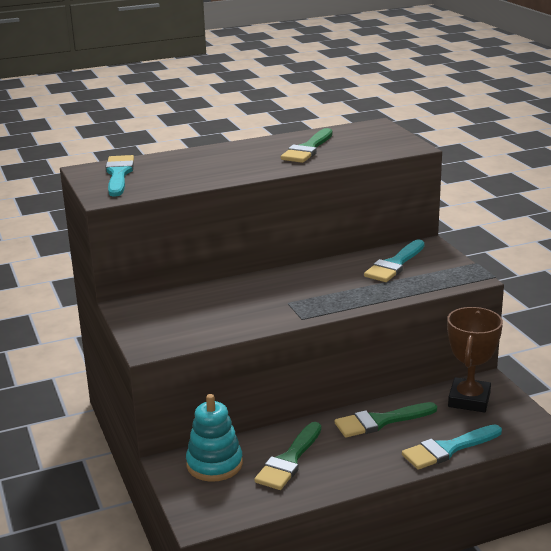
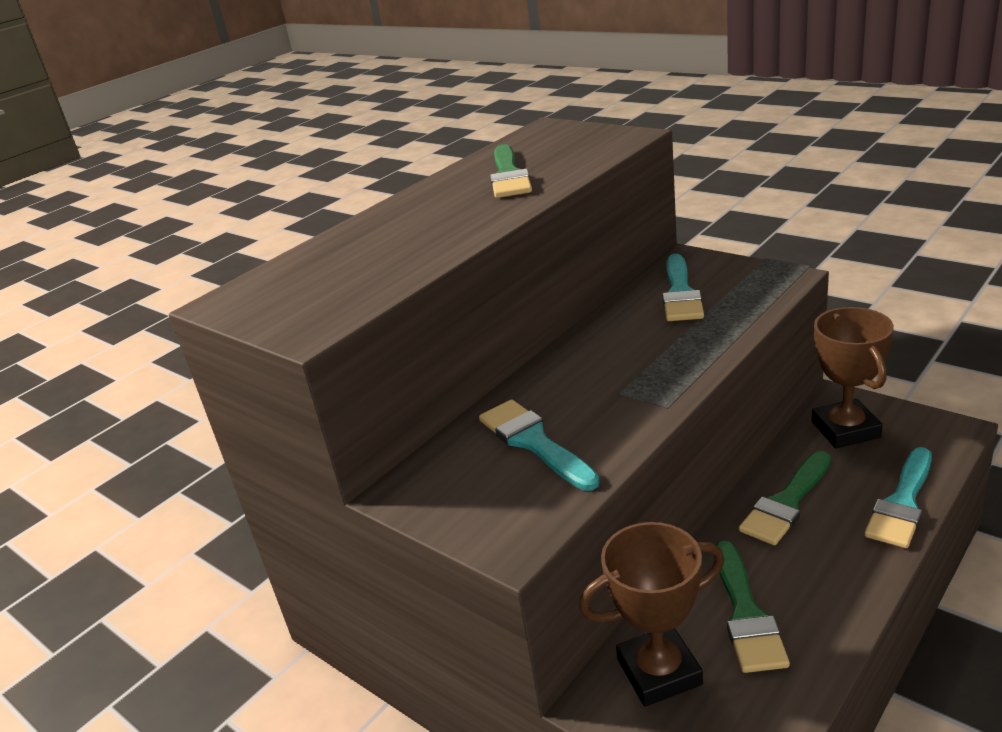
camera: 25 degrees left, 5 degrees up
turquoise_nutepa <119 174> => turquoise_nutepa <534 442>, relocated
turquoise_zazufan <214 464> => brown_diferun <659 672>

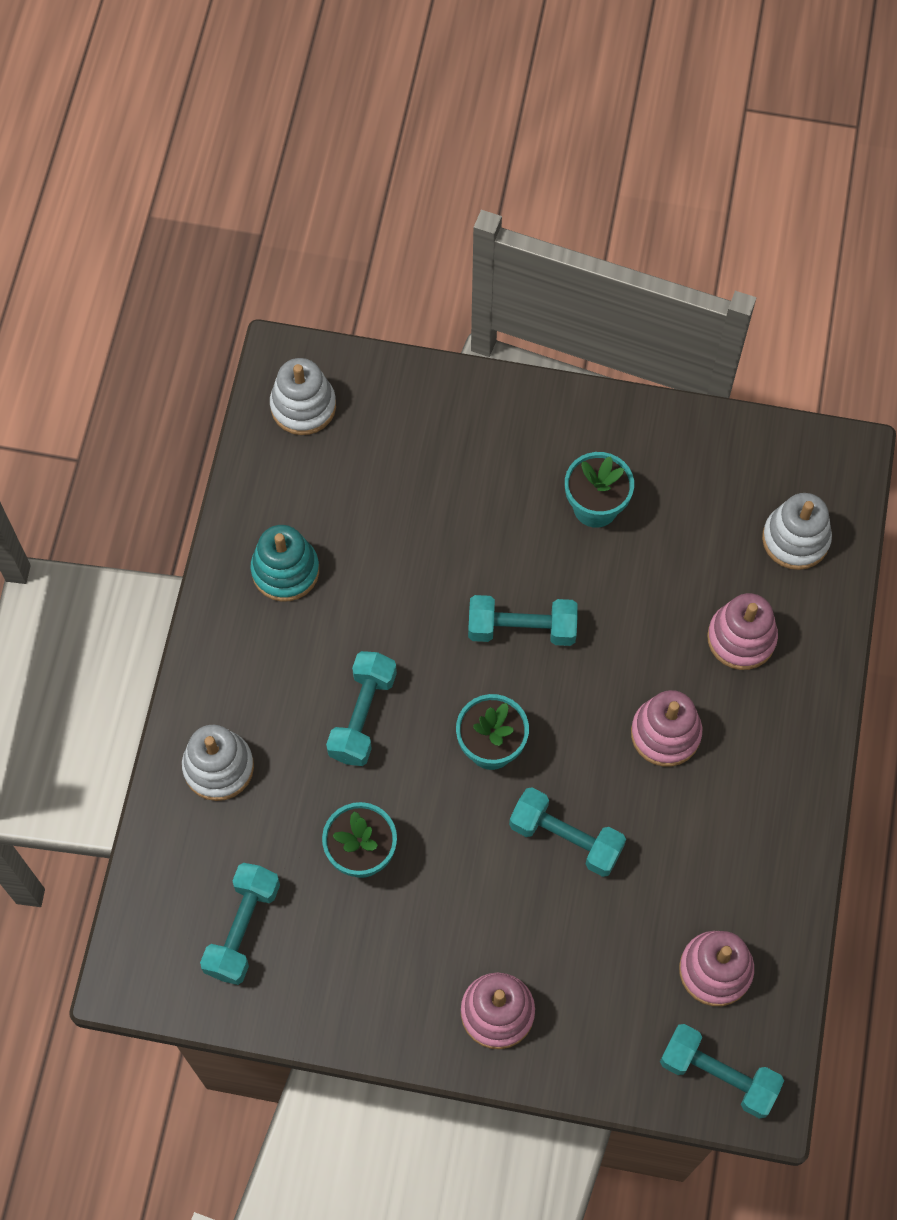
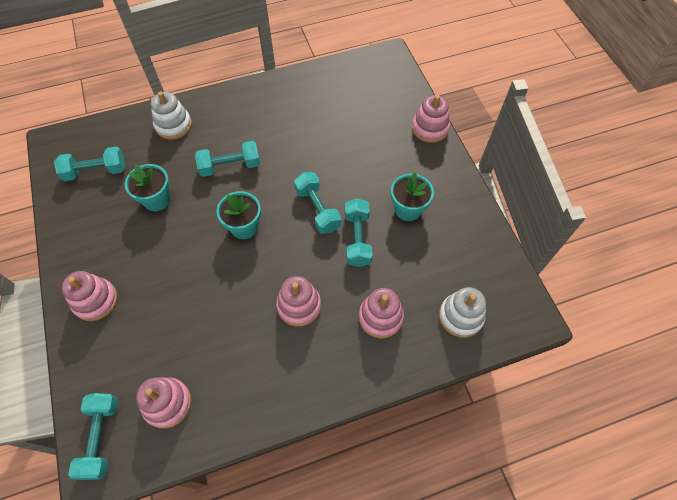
camera: 60 degrees right, 5 degrees down
turquoise_zazufan <285 571> => nothing
white_zazufan <303 406> => nothing
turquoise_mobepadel <565 838> => turquoise_mobepadel <357 239>, relocated
nothing => pink_zazufan <430 128>

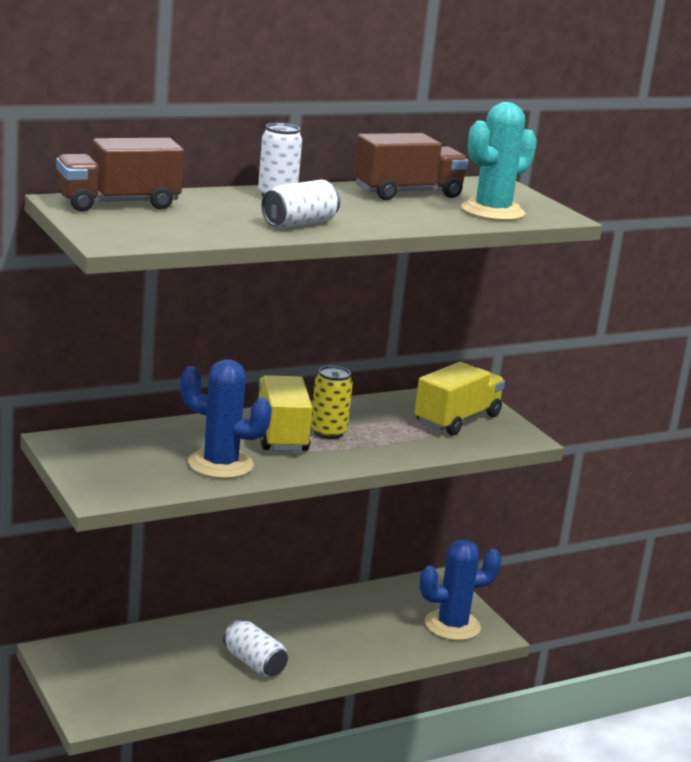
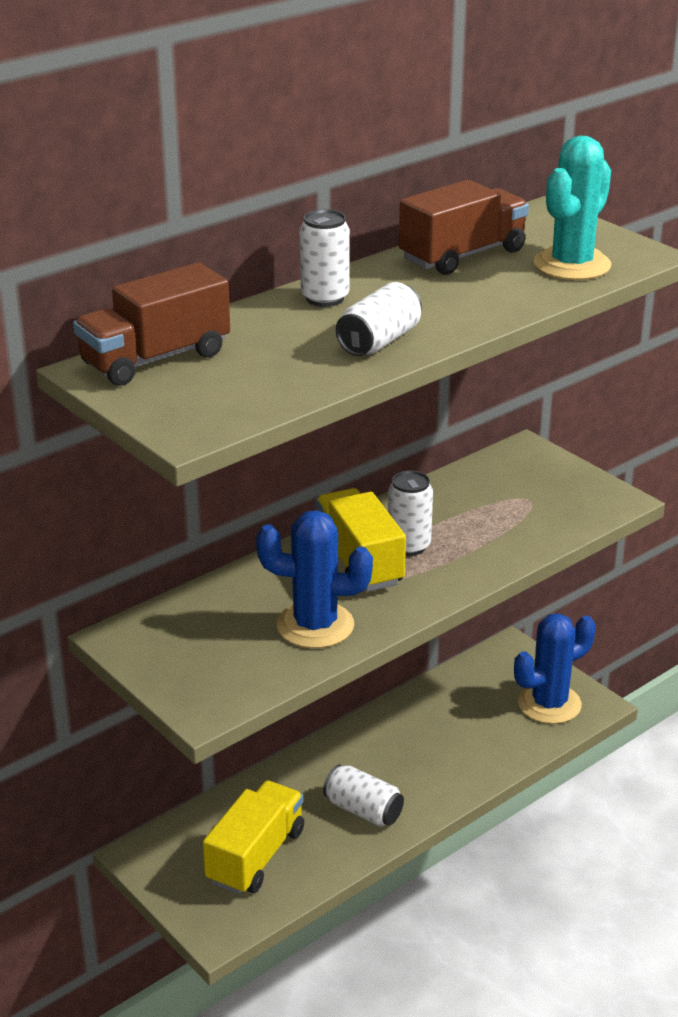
camera: 10 degrees left, 10 degrees up
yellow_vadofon <328 432> => white_vadofon <409 546>
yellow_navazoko <457 419> => yellow_navazoko <255 856>, relocated

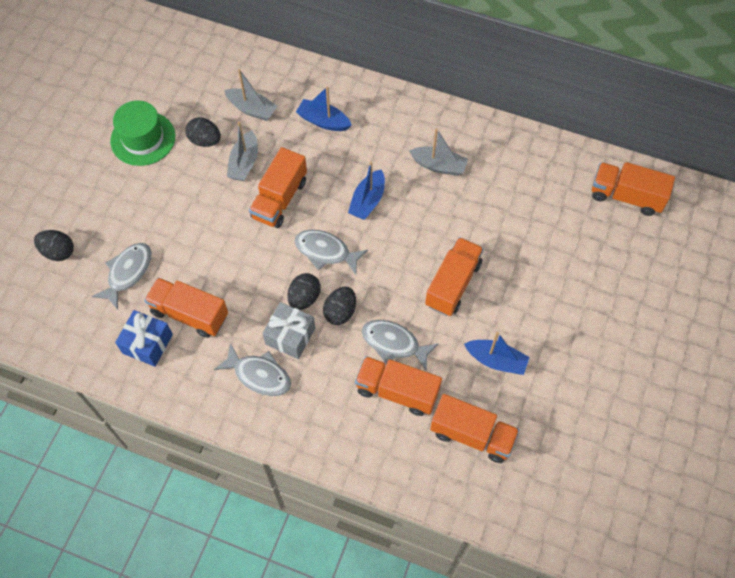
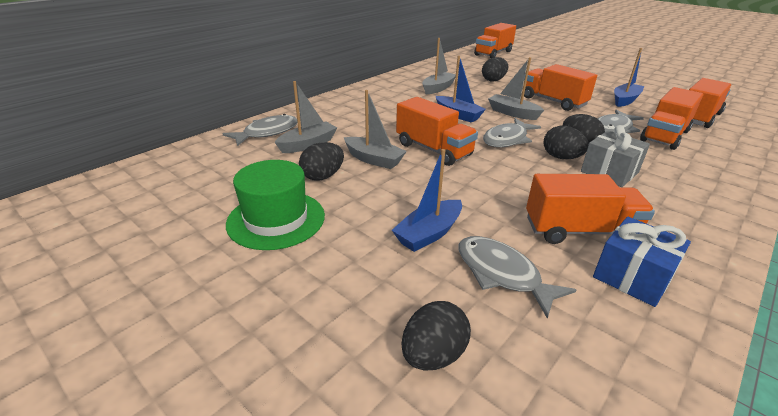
camera: 70 degrees left, 30 degrees down
orange_navazoko <189 314> => orange_navazoko <580 231>, 135 degrees counterclockwise
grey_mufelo <259 375> => grey_mufelo <267 133>, relocated
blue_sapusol <323 121> => blue_sapusol <429 233>, relocated
nothing => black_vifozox <493 80>
nothing => grey_sapusol <512 113>

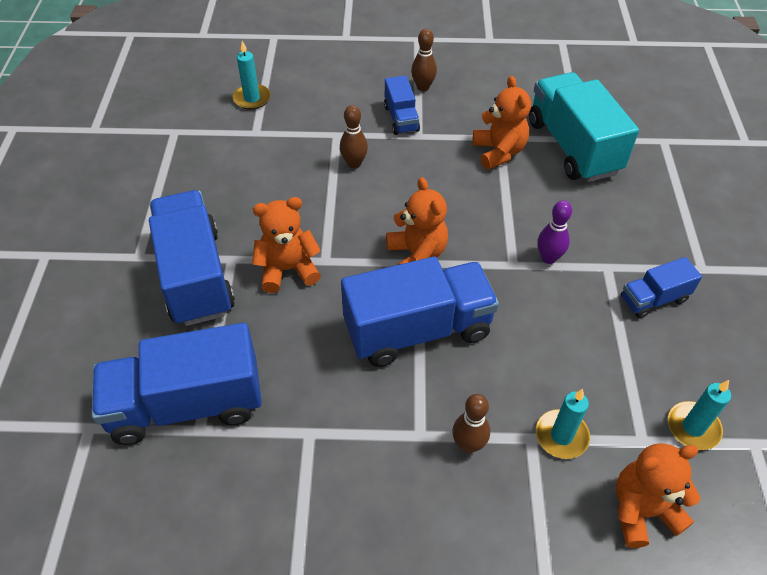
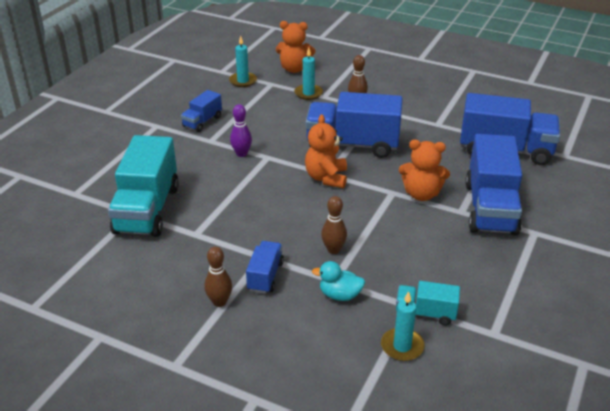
camera: 155 degrees left, 15 degrees down
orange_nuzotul <499 152> => nothing
blue_navazoko <653 299> => blue_navazoko <202 121>, 120 degrees clockwise
nothing => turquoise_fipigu <340 295>
nothing => turquoise_navazoko <425 313>

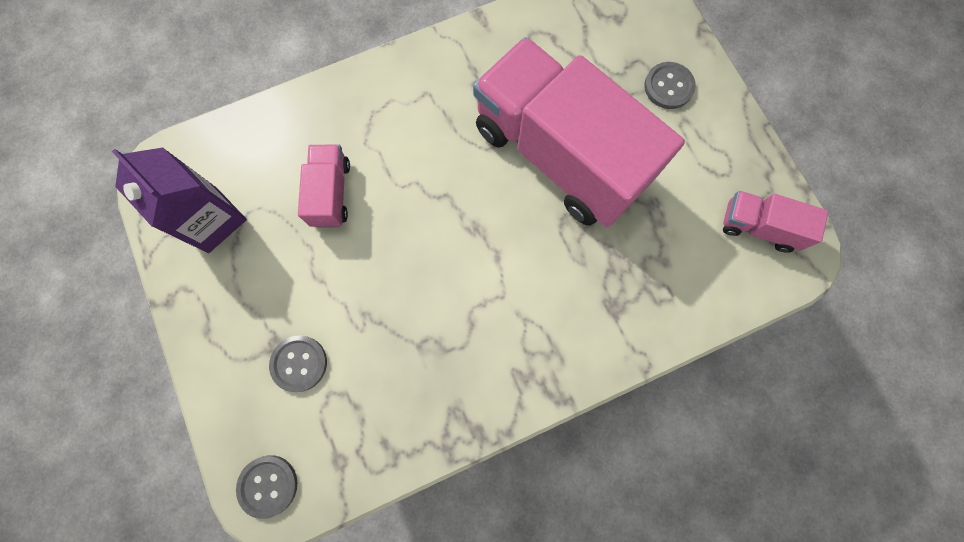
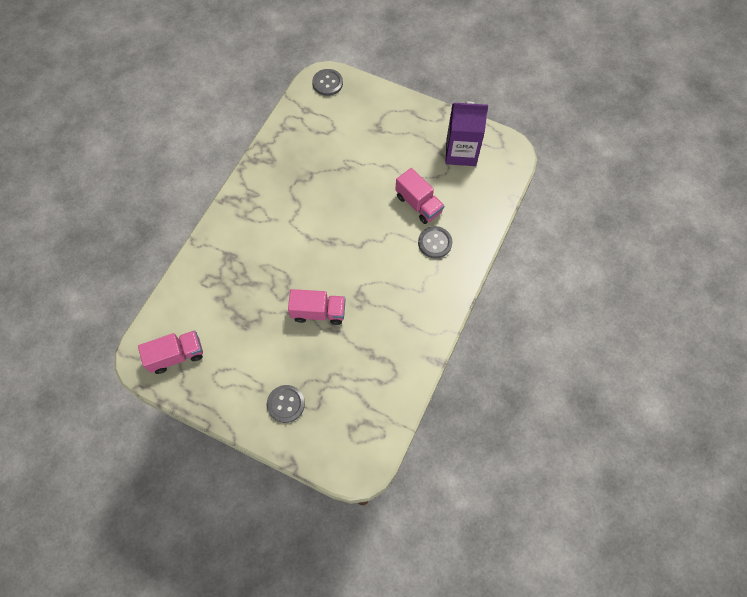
camera: 140 degrees right, 10 degrees down
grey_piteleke <299 363> => grey_piteleke <435 243>, relocated
pink_navazoko <559 155> => pink_navazoko <318 312>, x0.44

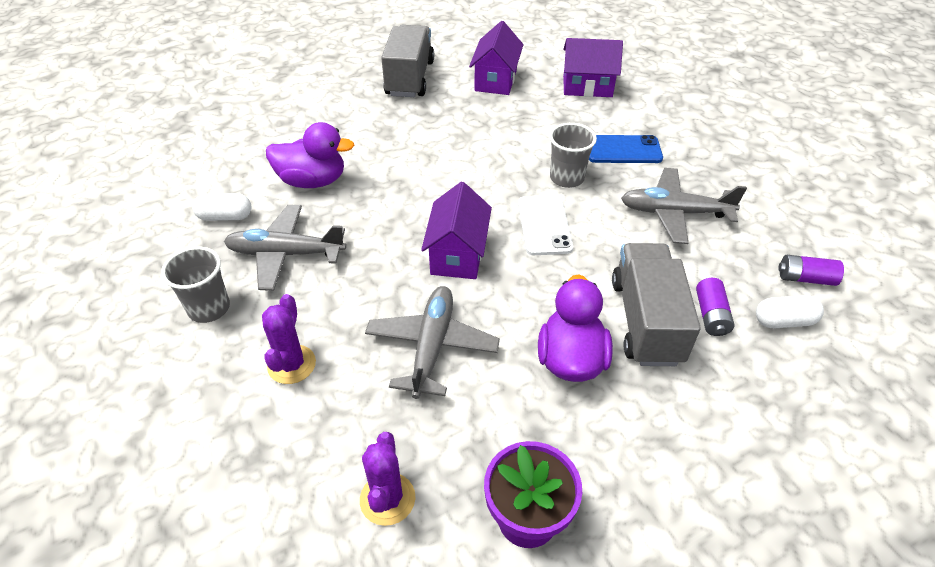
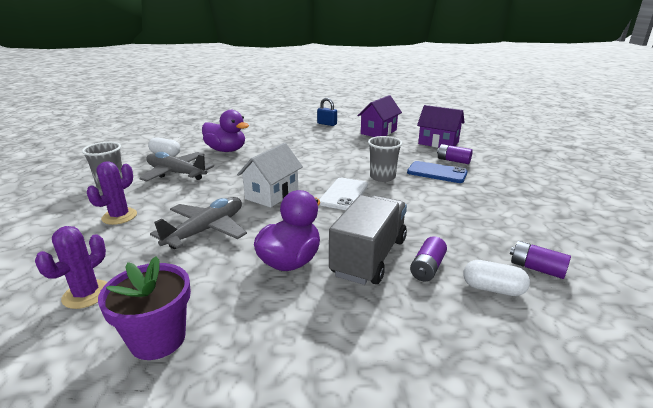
camera: 25 degrees right, 20 degrees down
grey_navazoko <410 78> => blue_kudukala <327 124>
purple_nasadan <457 254> => white_nasadan <272 194>
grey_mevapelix <674 213> => nothing
nothing => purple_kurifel <453 160>

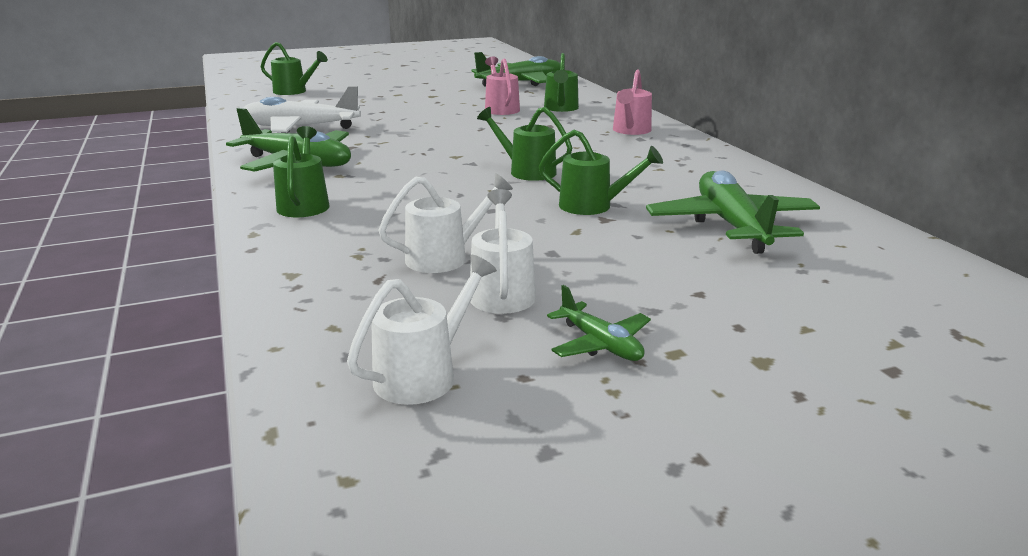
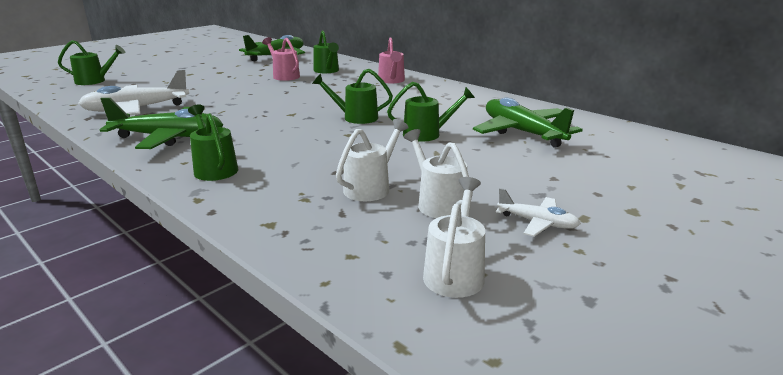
camera: 25 degrees left, 0 degrees up
green_mevapelix <600 344> => white_mevapelix <537 223>

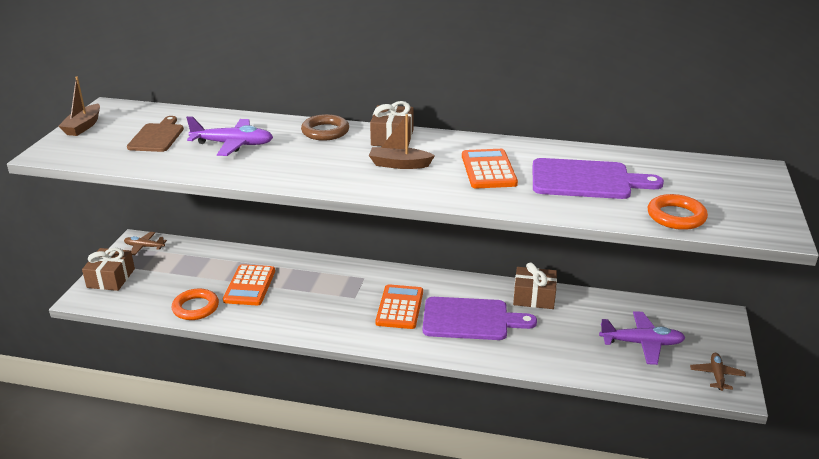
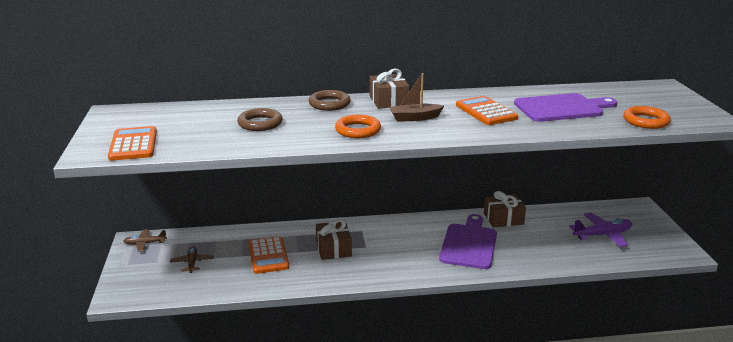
camera: 20 degrees left, 5 degrees down
brown_sapusol <83 126> => nothing
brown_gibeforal <111 278> => brown_gibeforal <333 248>, relocated
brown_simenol <157 136> => nothing
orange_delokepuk <195 308> => orange_delokepuk <358 130>, relocated
purple_mevapelix <233 144> => brown_delokepuk <260 123>
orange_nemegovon <399 307> => orange_nemegovon <133 144>, relocated
purple_simenol <470 319> => purple_simenol <469 244>, 60 degrees counterclockwise
brown_mevapelix <716 375> => brown_mevapelix <192 263>, relocated

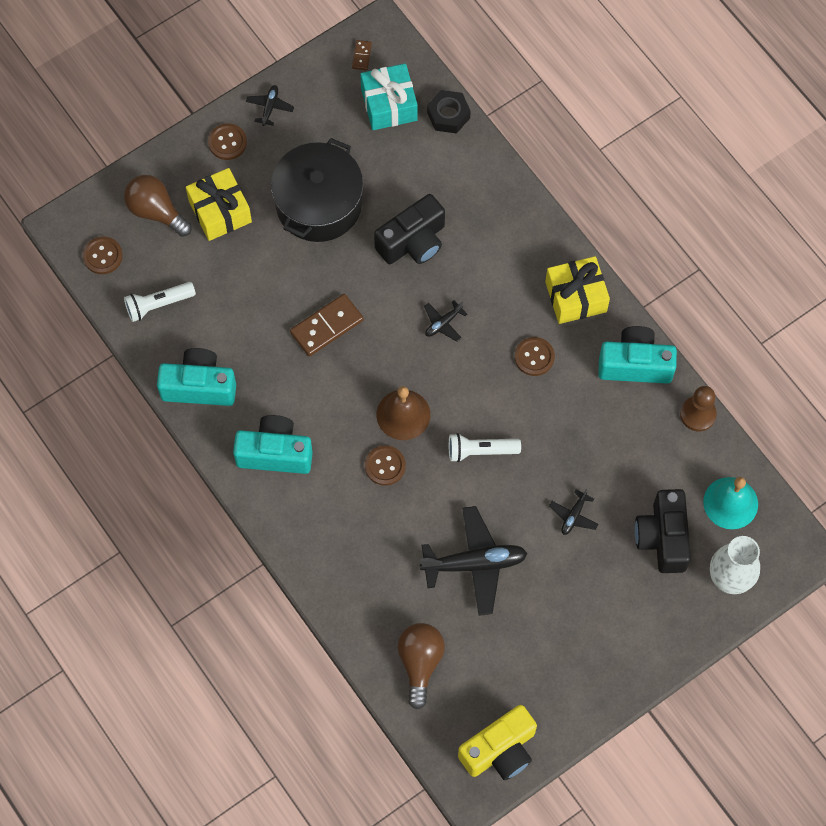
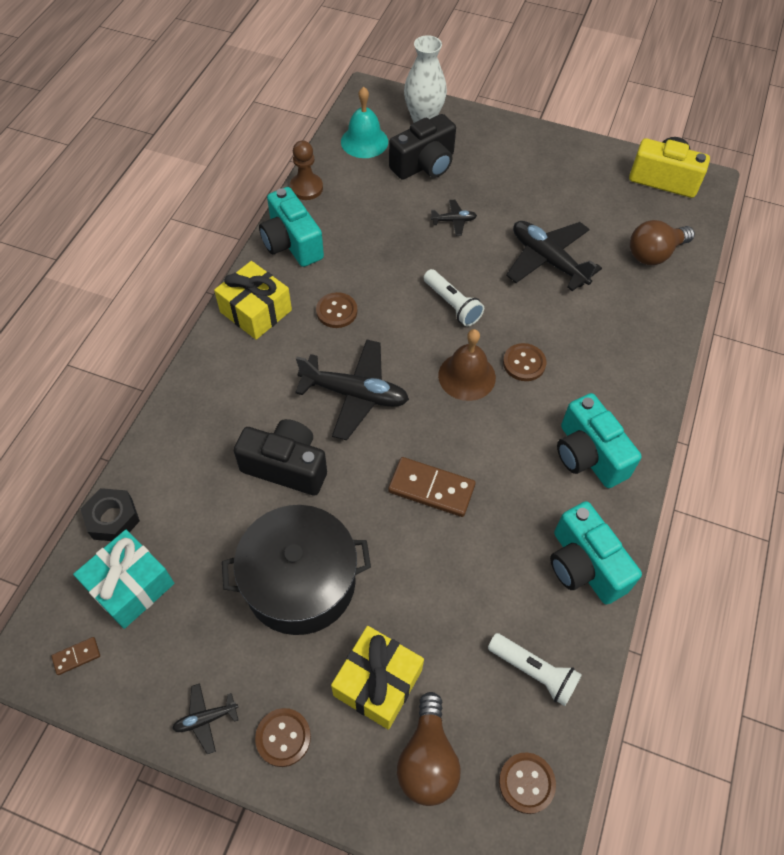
camera: 125 degrees left, 10 degrees down
black_mevapelix <443 323> => black_mevapelix <355 394>, x2.13

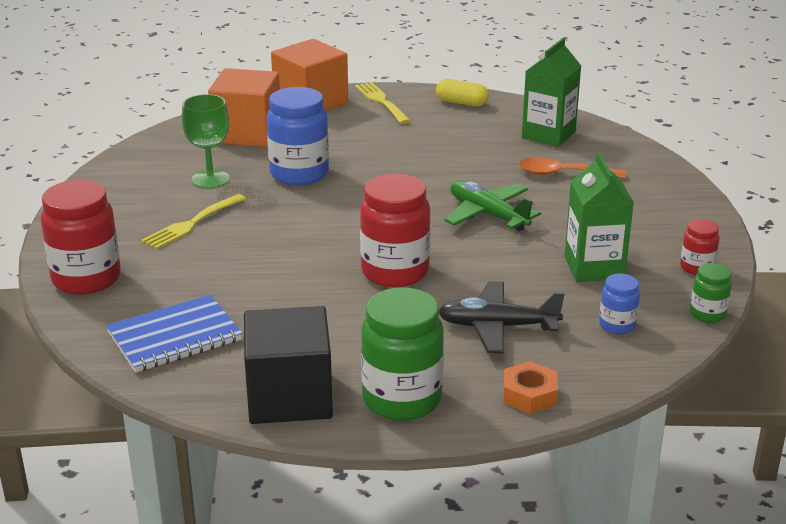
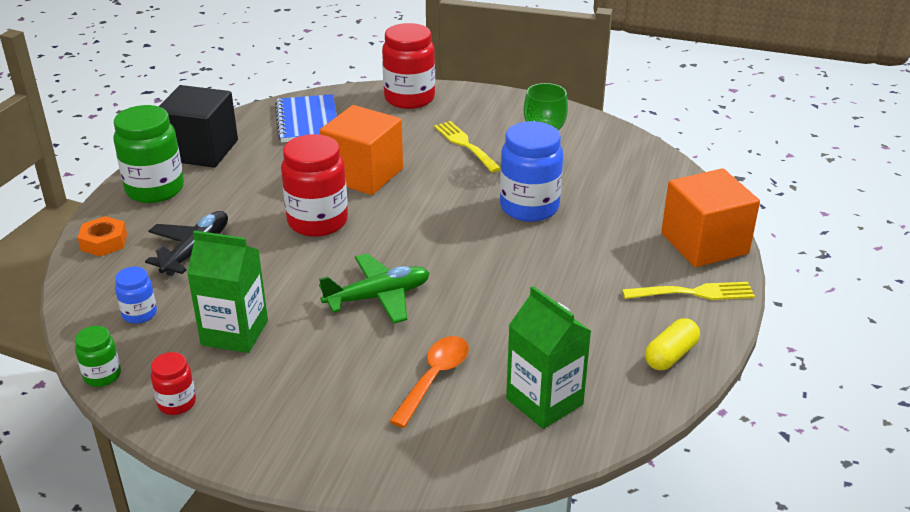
camera: 110 degrees right, 5 degrees up
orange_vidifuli <247 133> => orange_vidifuli <363 174>, relocated

